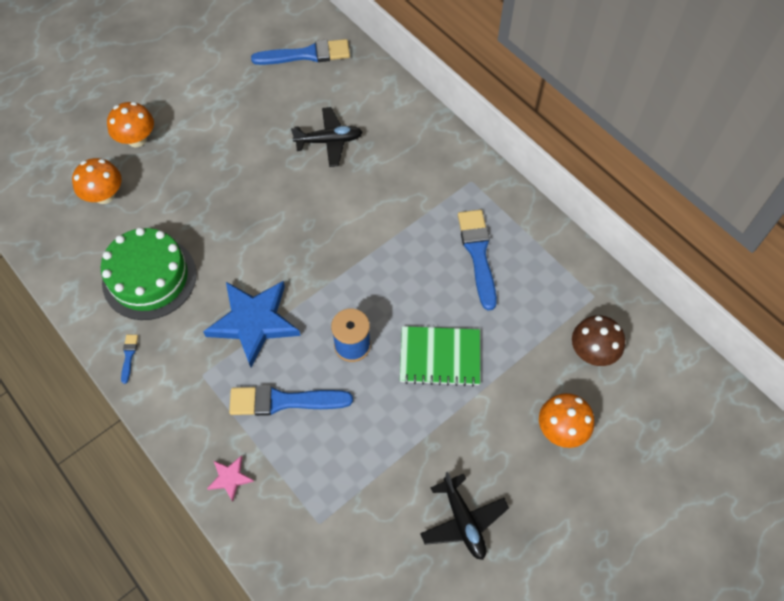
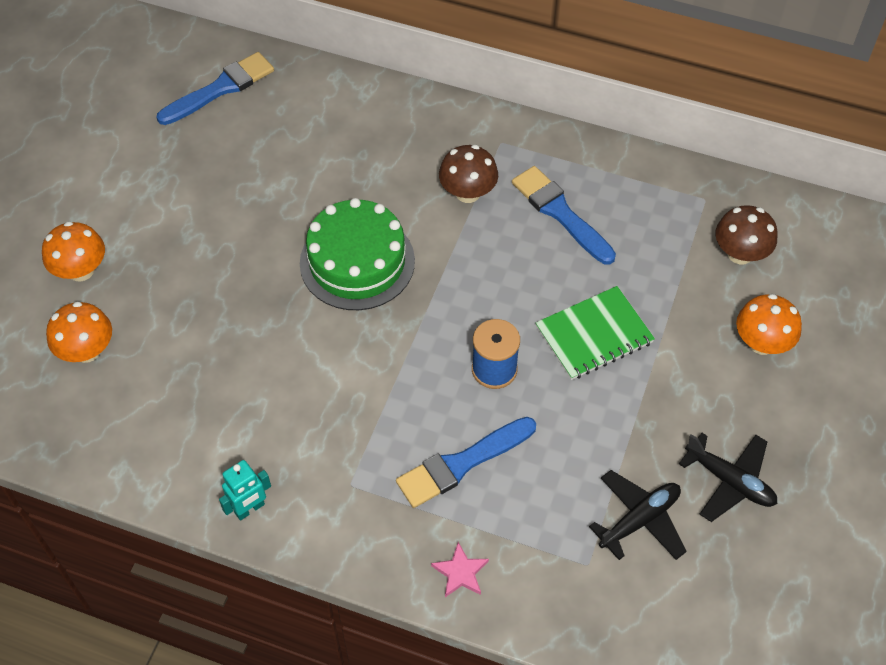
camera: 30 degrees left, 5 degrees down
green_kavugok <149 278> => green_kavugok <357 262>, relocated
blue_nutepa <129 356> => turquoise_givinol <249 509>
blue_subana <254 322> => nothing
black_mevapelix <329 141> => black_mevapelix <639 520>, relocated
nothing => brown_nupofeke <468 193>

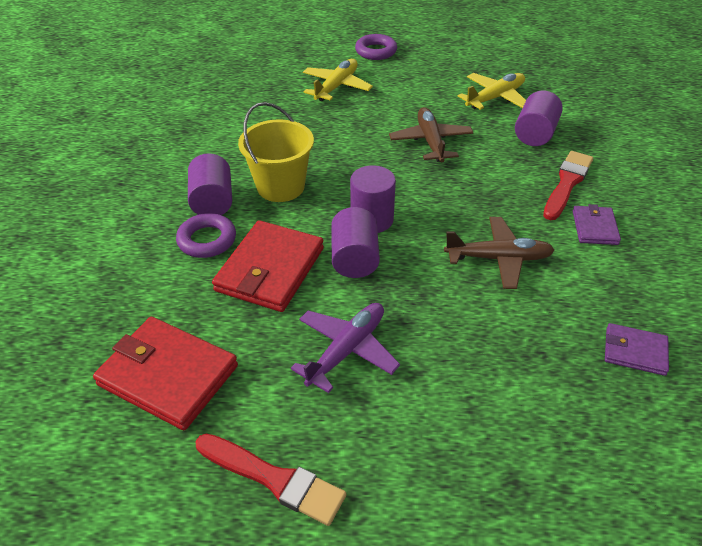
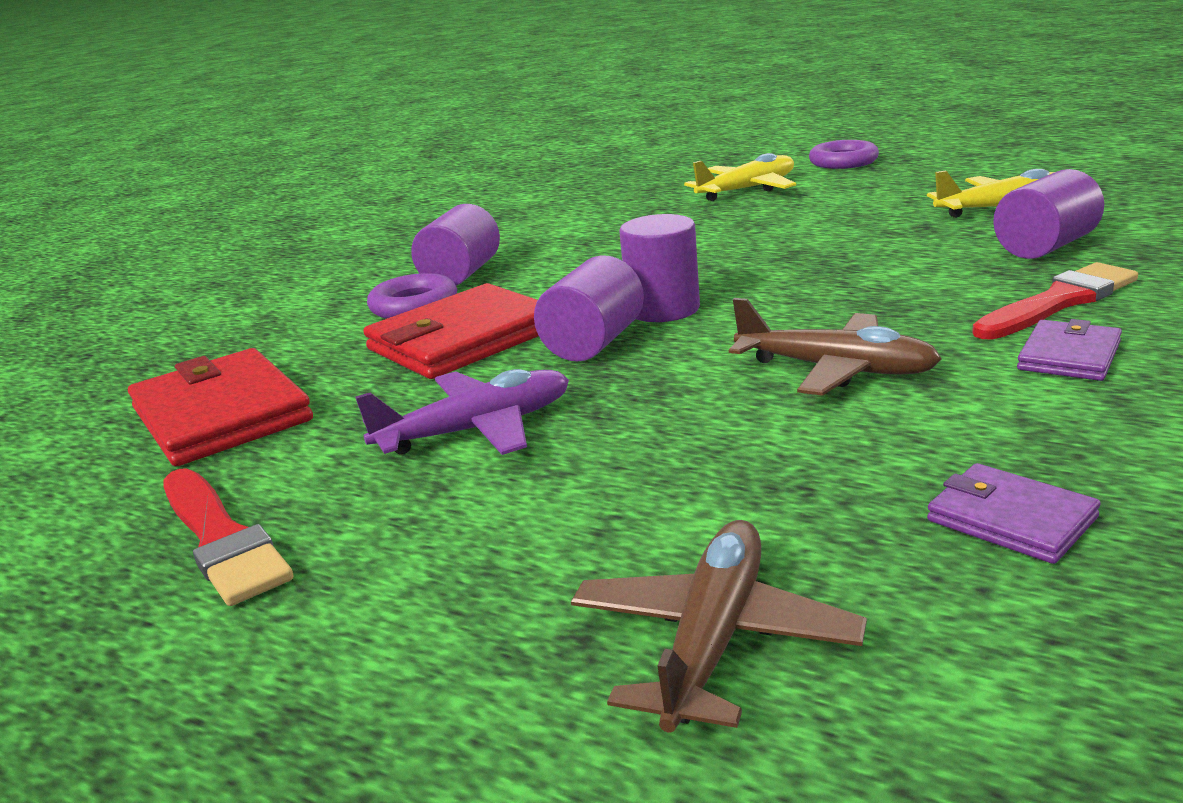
camera: 30 degrees right, 20 degrees down
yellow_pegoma <280 186> => nothing
brown_mevapelix <430 141> => brown_mevapelix <714 639>, relocated

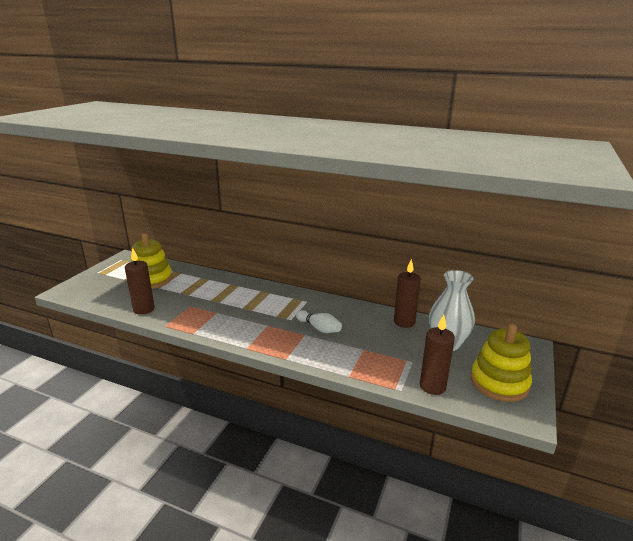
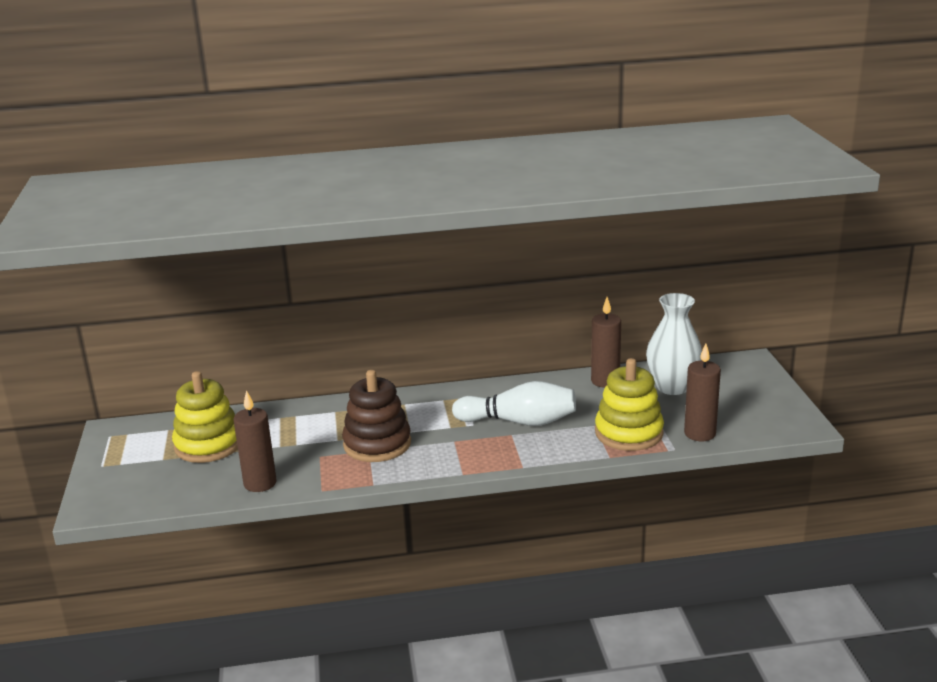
camera: 30 degrees left, 0 degrees up
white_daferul <319 328> => white_daferul <519 422>, x1.65
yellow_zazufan <499 382> => yellow_zazufan <628 433>, relocated
nothing => brown_zazufan <377 444>

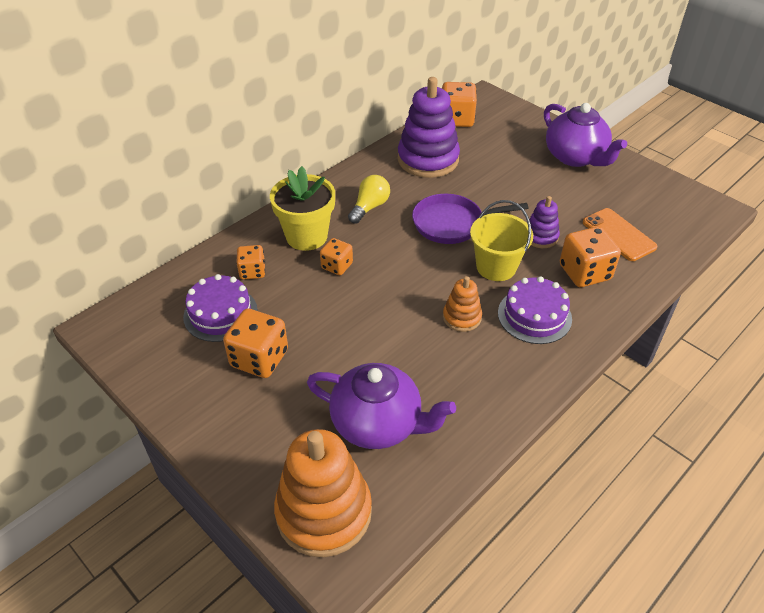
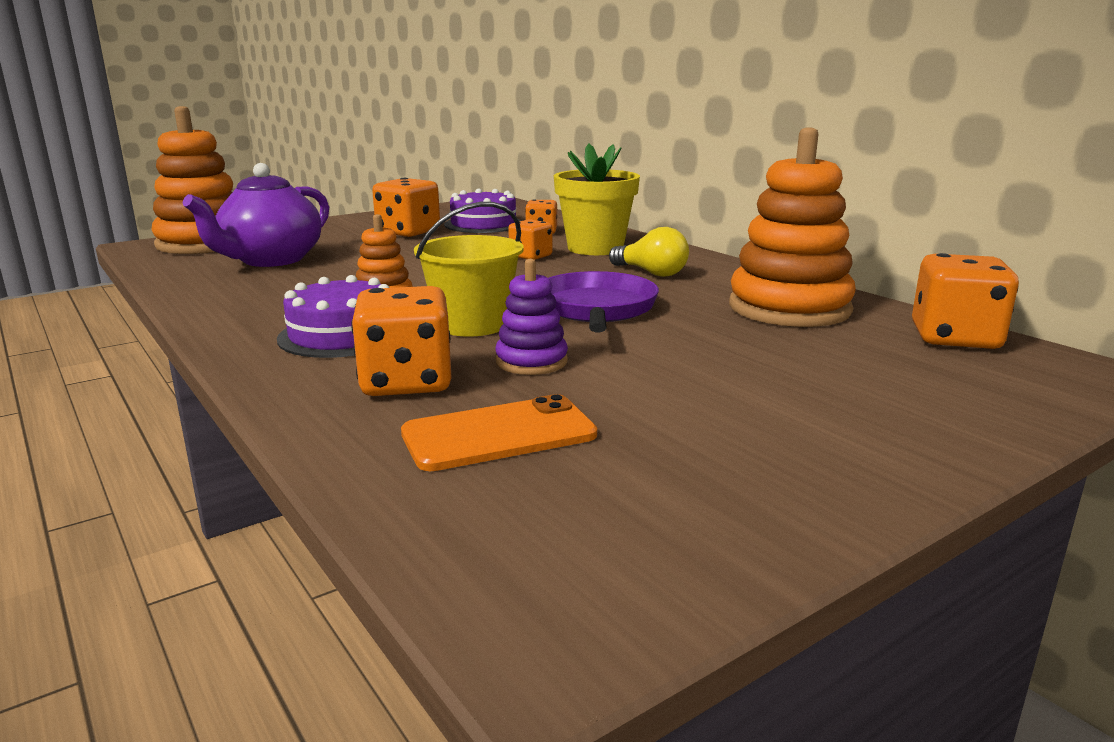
camera: 100 degrees right, 25 degrees down
purple_zazufan <428 159> => orange_zazufan <789 308>
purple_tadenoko <575 157> => nothing

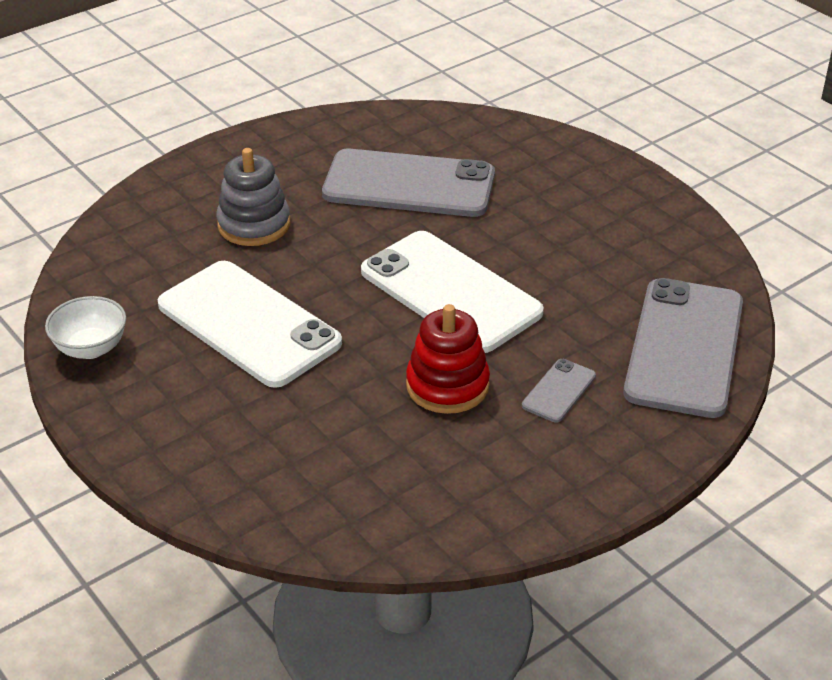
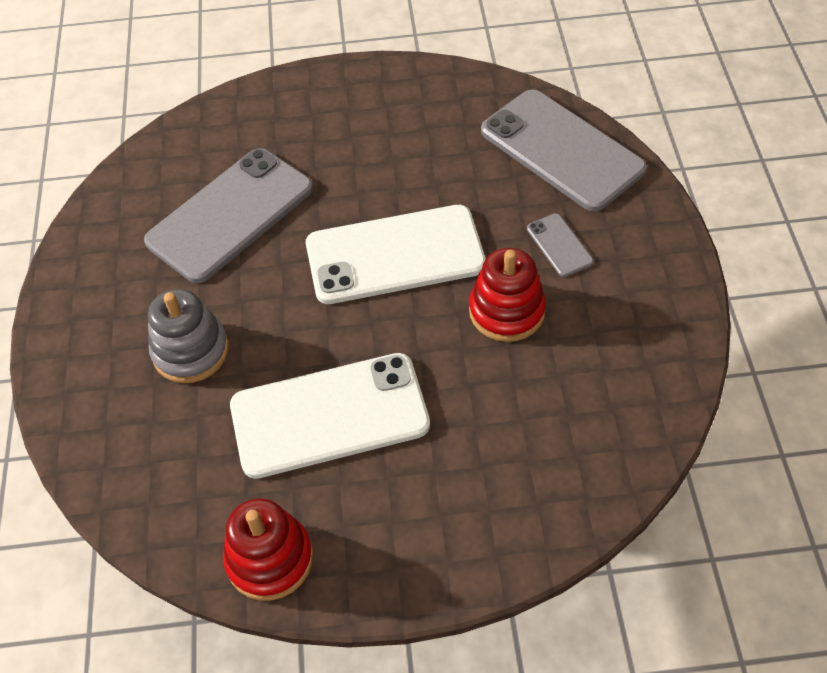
camera: 55 degrees left, 15 degrees up
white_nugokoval <91 348> => red_zazufan <270 559>

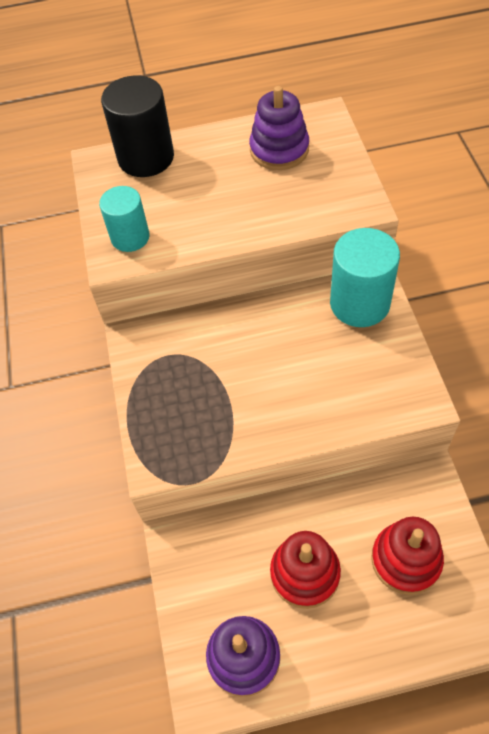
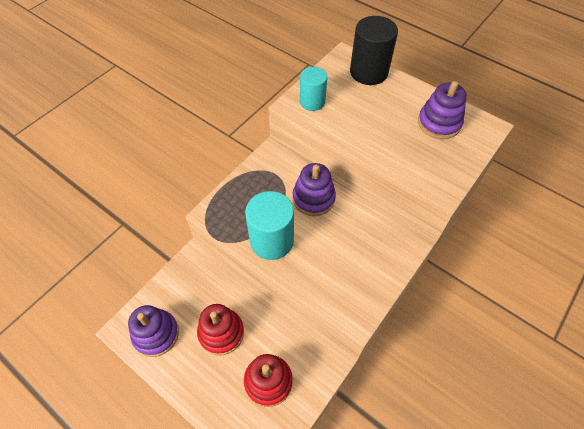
camera: 45 degrees right, 0 degrees up
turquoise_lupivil <359 303> => turquoise_lupivil <272 241>, relocated
nothing => purple_zazufan <313 198>

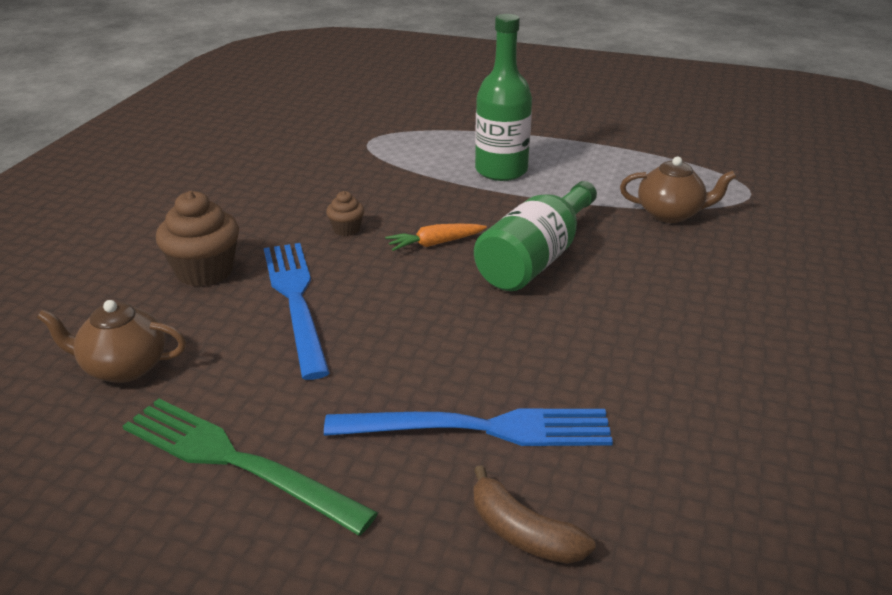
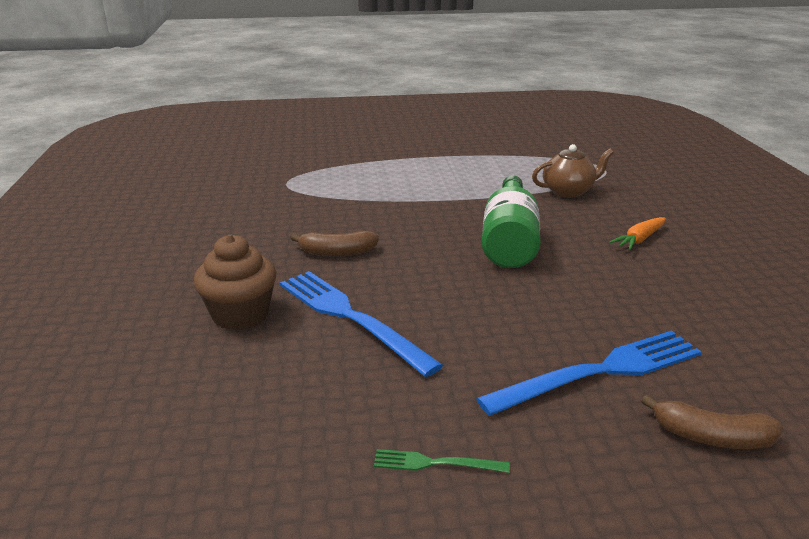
camera: 25 degrees left, 5 degrees down
brown_tadenoko <123 367> => nothing
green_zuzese <236 462> => green_zuzese <435 463>, x0.45
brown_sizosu <346 229> => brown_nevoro <337 252>
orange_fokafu <435 244> => orange_fokafu <639 240>, relocated
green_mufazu <501 170> => nothing

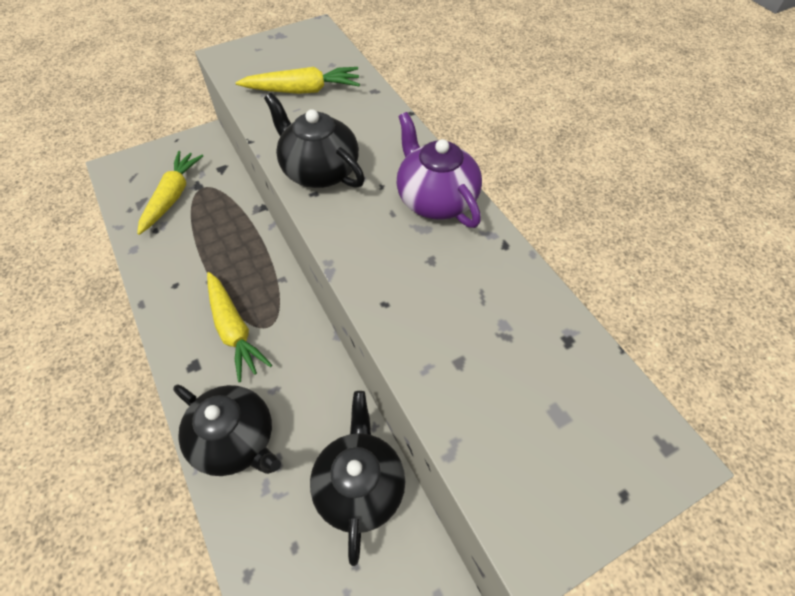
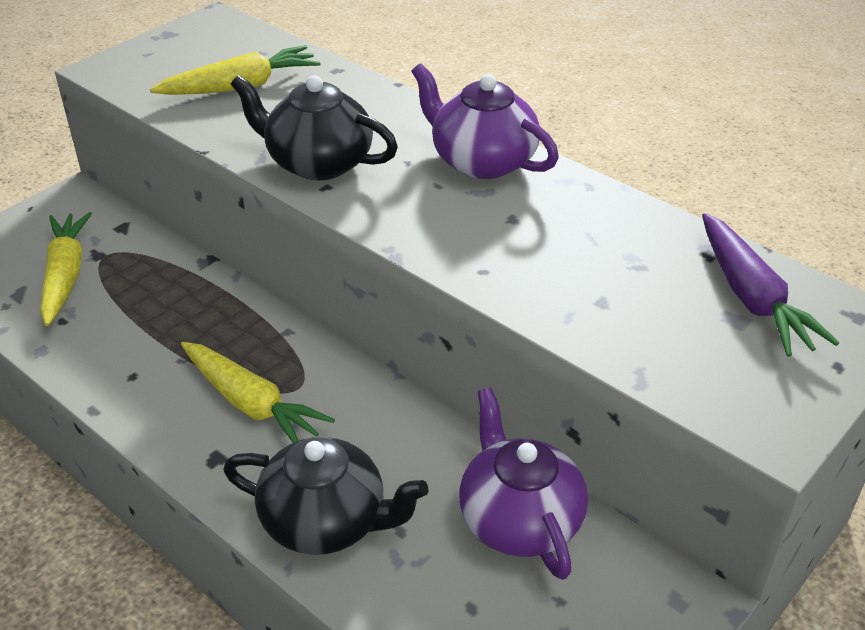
camera: 20 degrees left, 15 degrees down
black_tadenoko <359 485> => purple_tadenoko <518 519>
nothing => purple_fokafu <751 297>

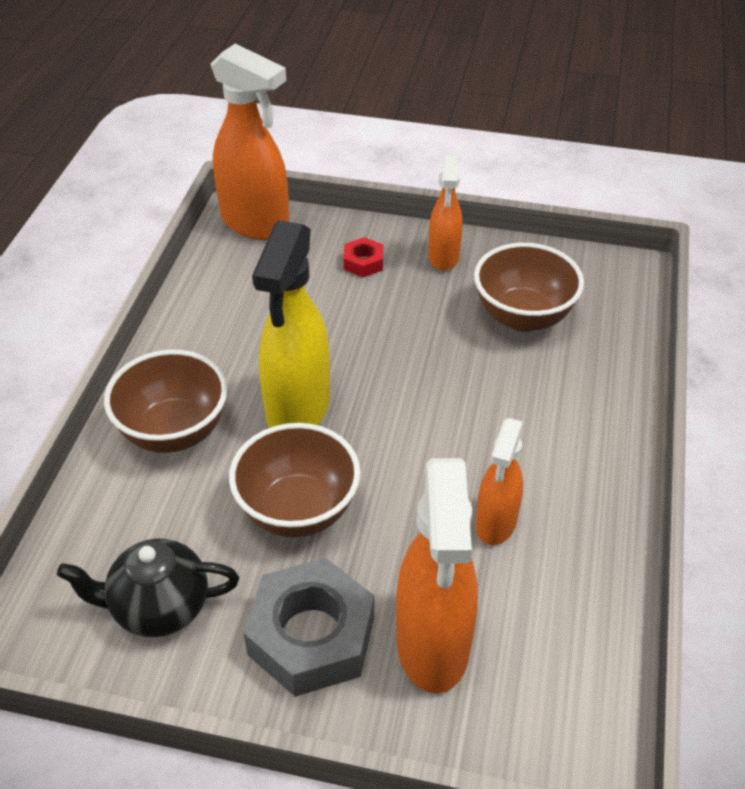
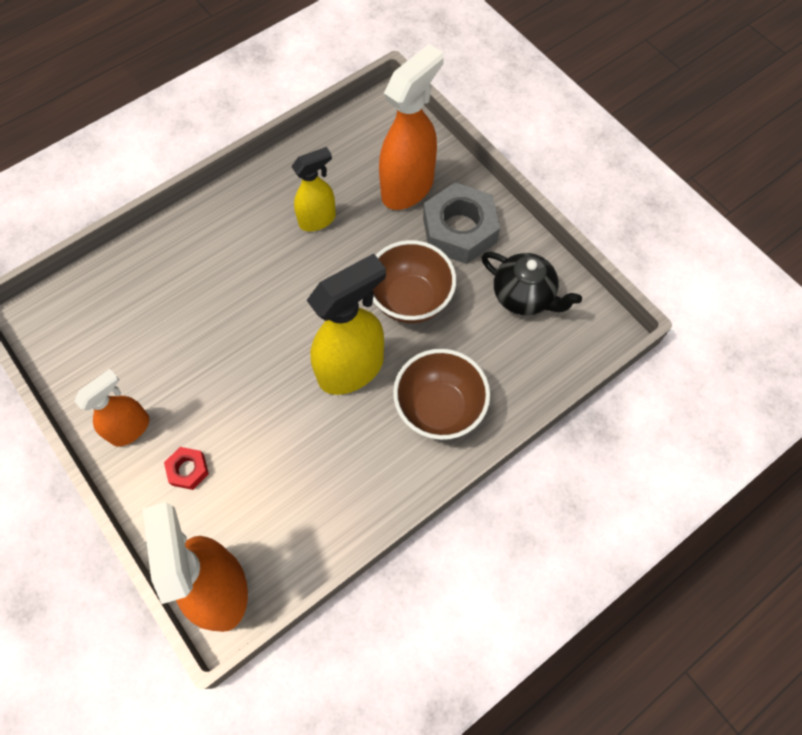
camera: 140 degrees left, 20 degrees up
brown_nugokoval <523 317> => nothing
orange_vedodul <495 523> => yellow_vedodul <318 220>

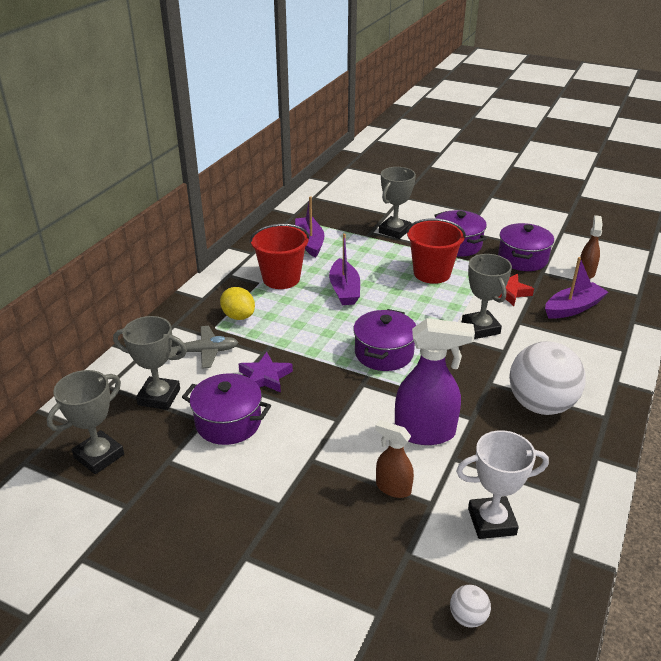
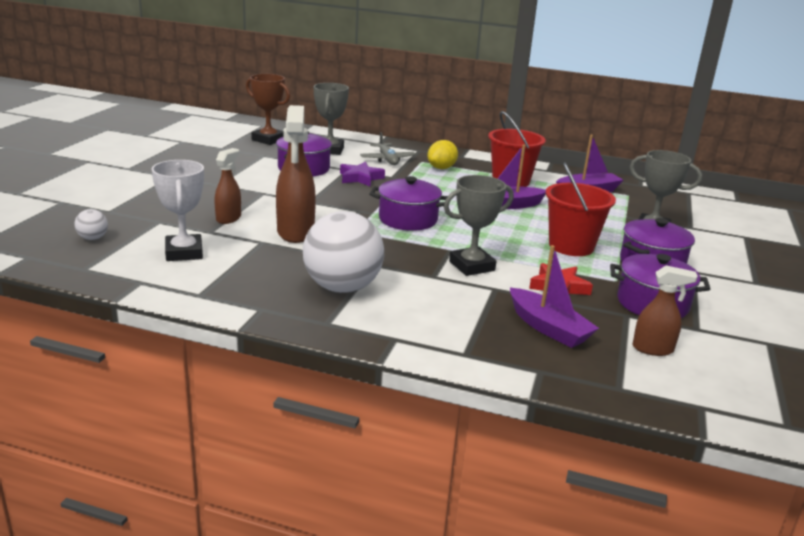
camera: 80 degrees right, 10 degrees down
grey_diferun <99 456> => brown_diferun <268 139>
purple_vedodul <425 432> => brown_vedodul <295 232>

